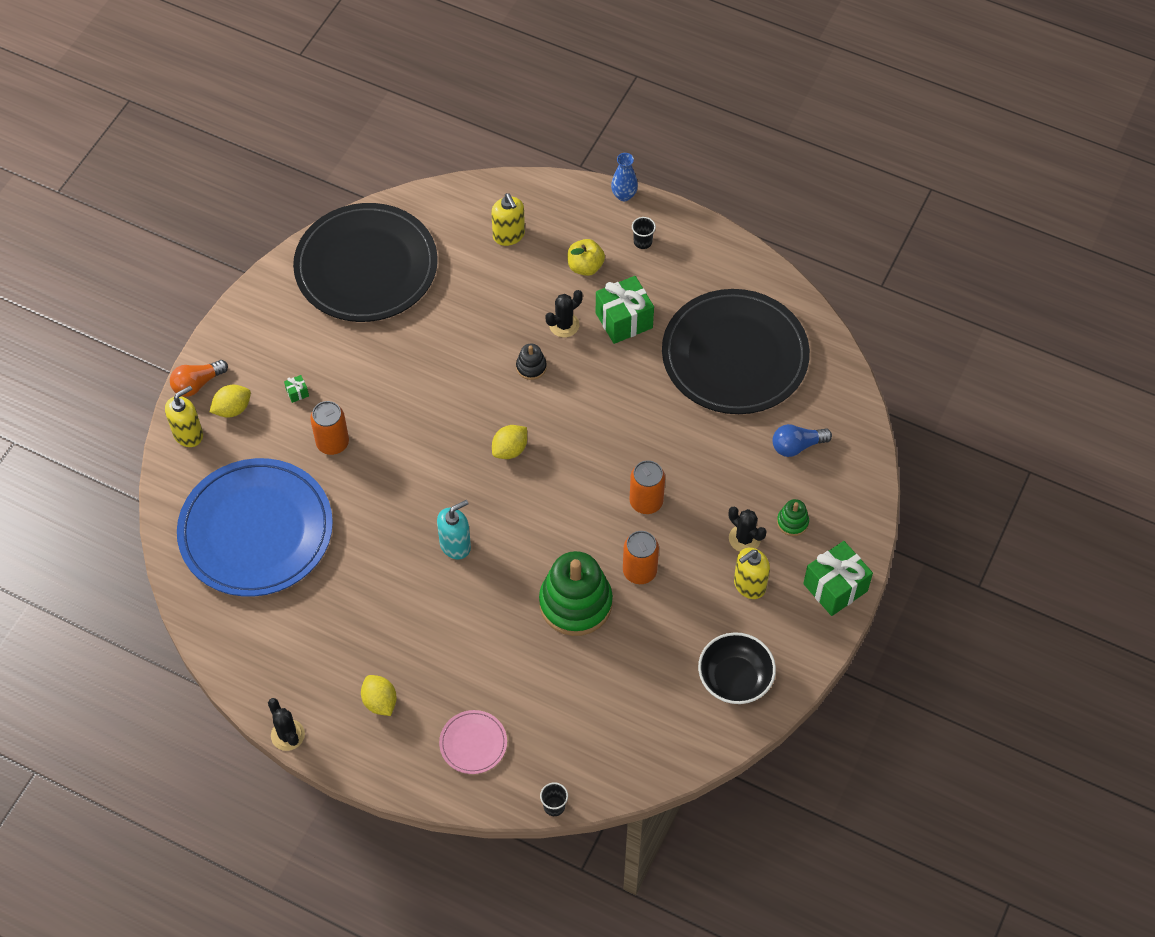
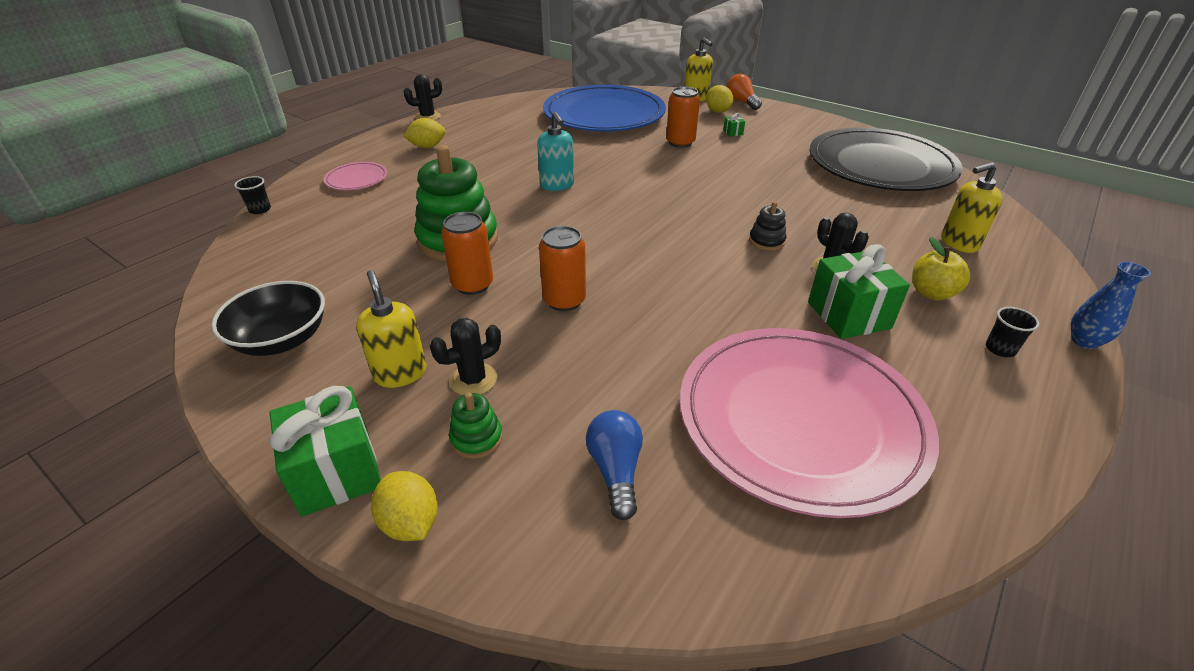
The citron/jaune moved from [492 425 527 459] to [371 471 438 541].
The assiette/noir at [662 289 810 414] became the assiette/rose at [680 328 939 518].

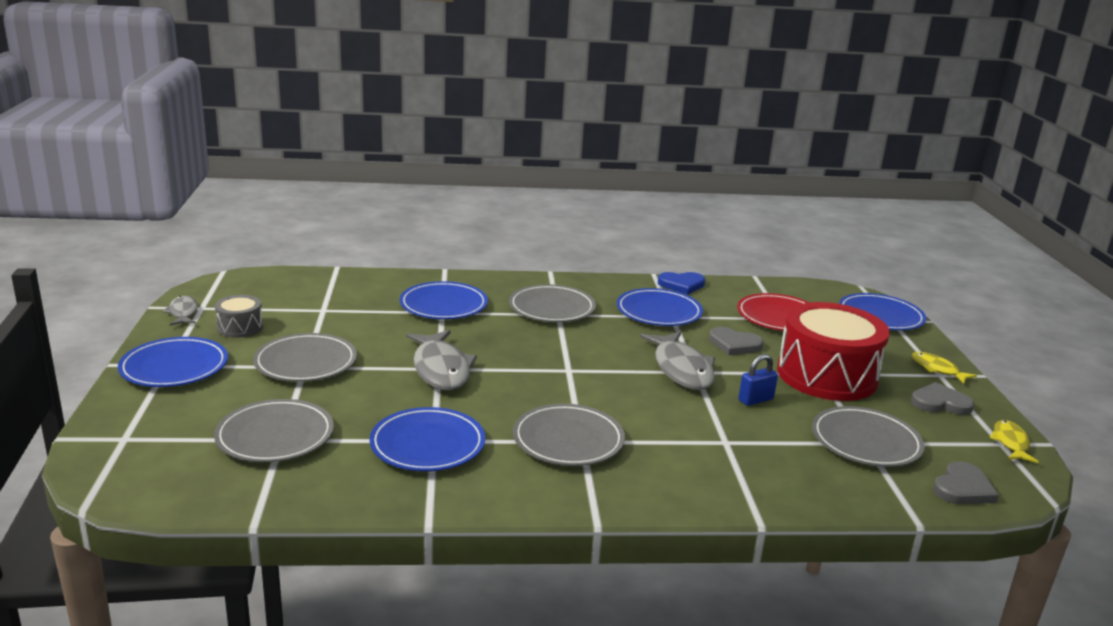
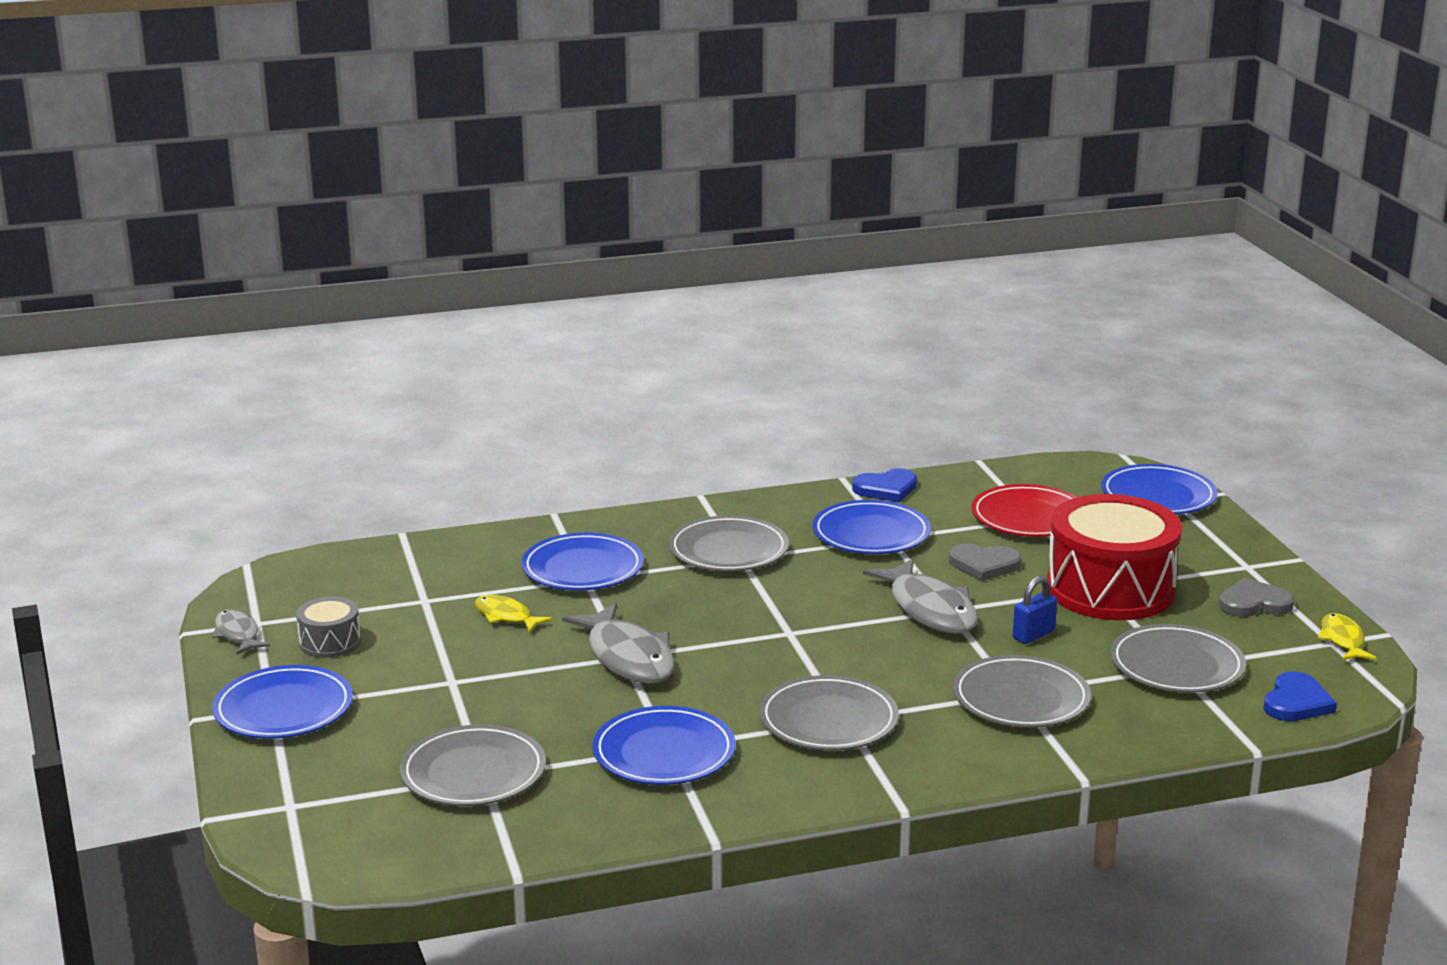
The assiette/gris moved from [253 333 357 382] to [953 655 1091 728].
The poisson/jaune moved from [912 352 977 383] to [475 595 552 633].
The cœur/gris at [933 461 999 504] became the cœur/bleu at [1263 671 1337 721].

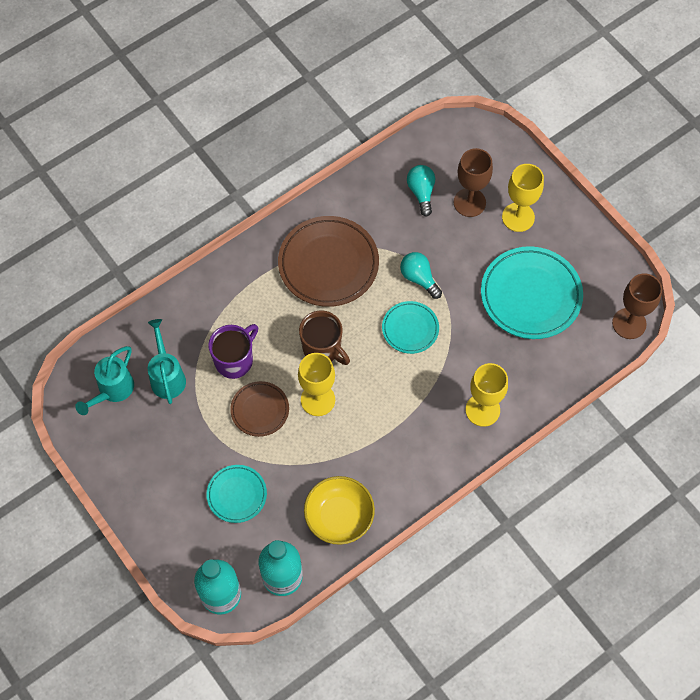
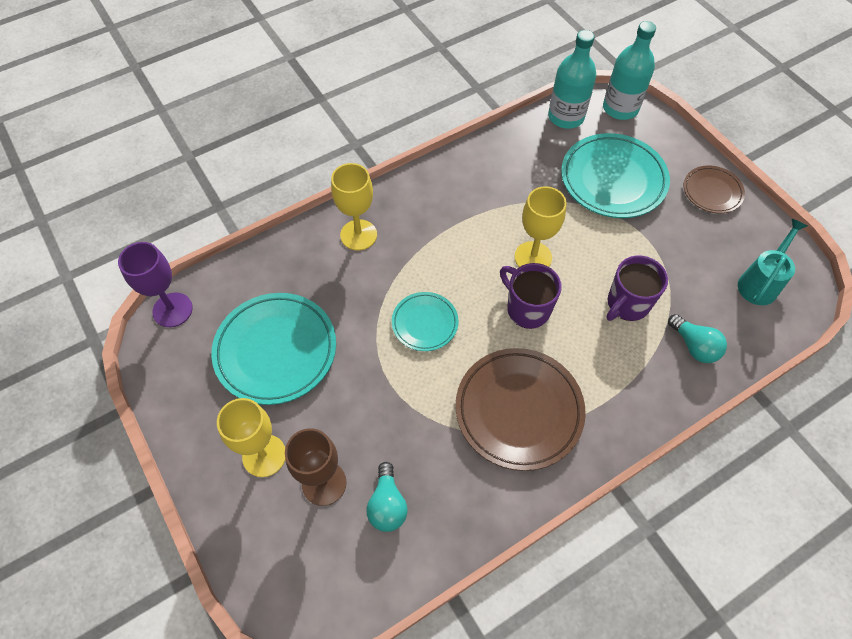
The arrosoir/turquoise at [148 319 186 404] disappeared.
The assiette/turquoise at [206 465 267 523] changed to 1.80 times the size.
The assiette/marron moved from [230 381 289 437] to [684 165 745 213].
The tasse/marron at [299 310 350 365] became the tasse/violet at [500 263 562 329].
The bol/jaune at [304 476 375 545] disappeared.
The ampoule/turquoise moved from [400 252 442 299] to [668 314 727 363].
The verre à pied/marron at [612 273 662 339] became the verre à pied/violet at [118 242 193 327].

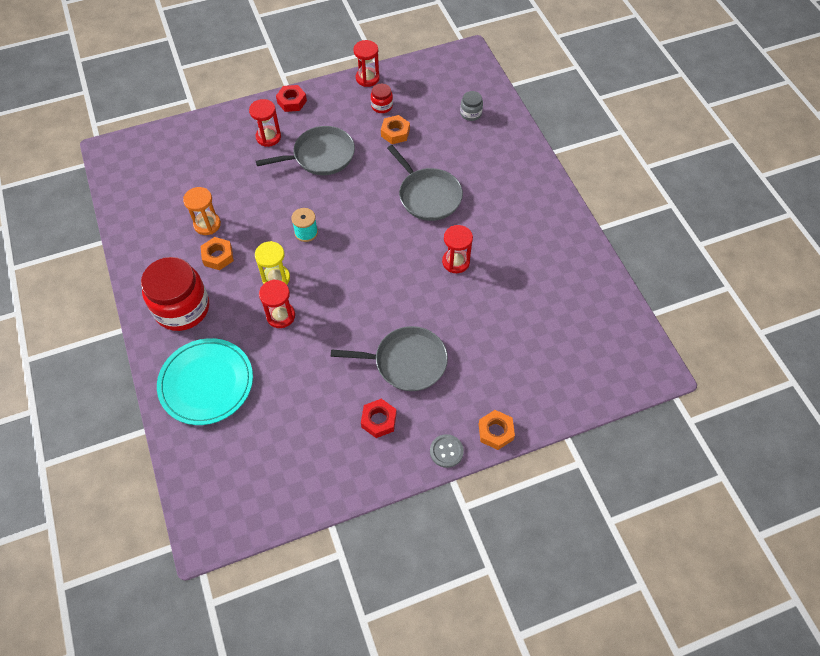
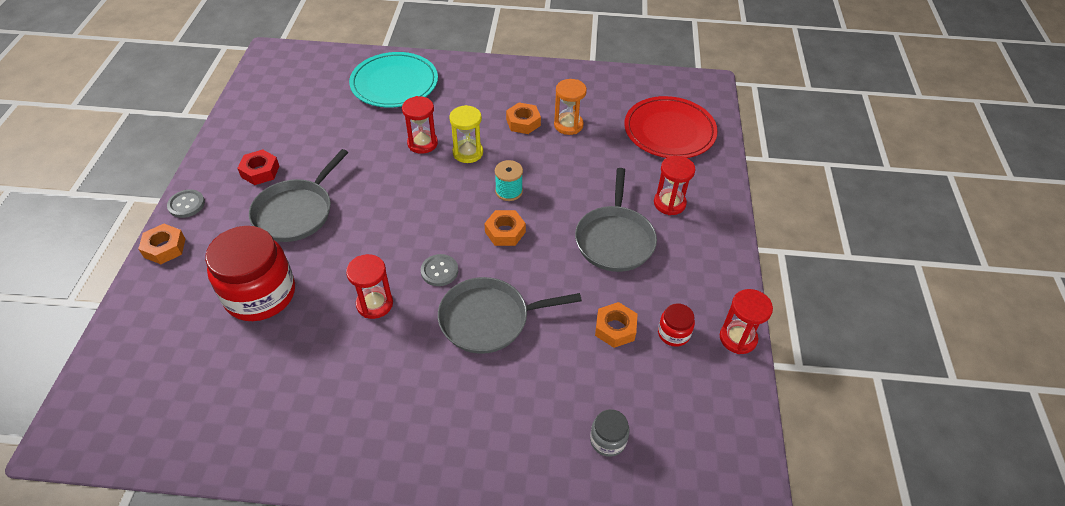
The bocal/rouge moved from [141 257 209 331] to [205 226 295 321].
The écrou/rouge at [276 85 307 112] disappeared.
The bouton/gris at [421 254 458 286] appeared.
The écrou/orange at [485 210 526 246] appeared.
The assiette/rouge at [624 96 718 158] appeared.

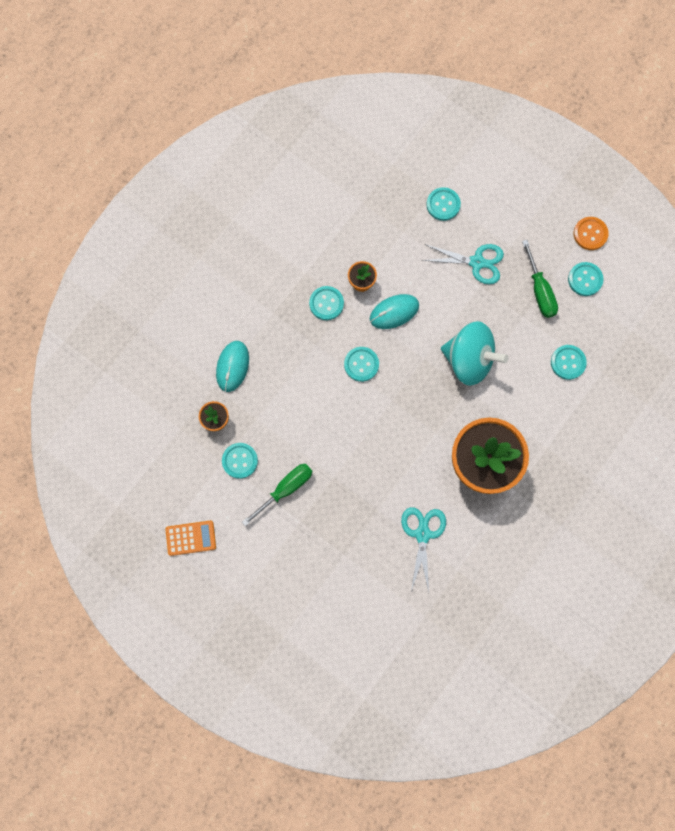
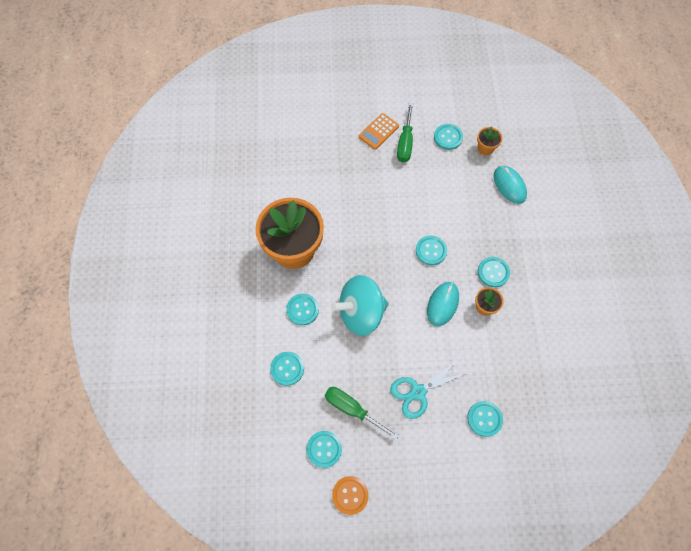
The calculatrice/orange moved from [165 521 216 556] to [359 113 399 150].
The ciseaux/turquoise at [401 507 446 592] disappeared.
The bouton/turquoise at [286 293 319 326] appeared.

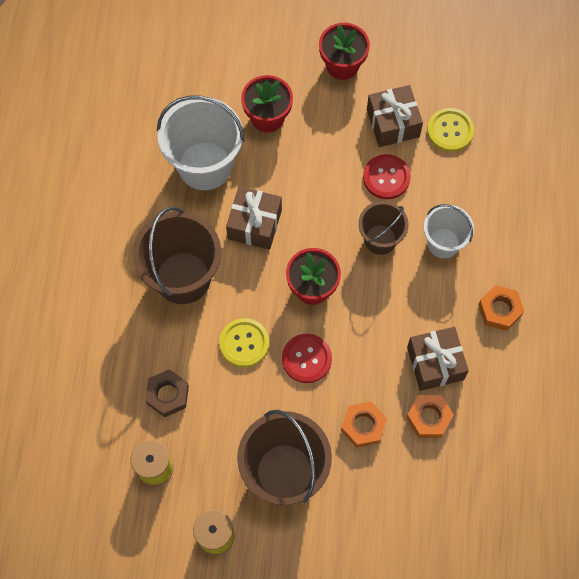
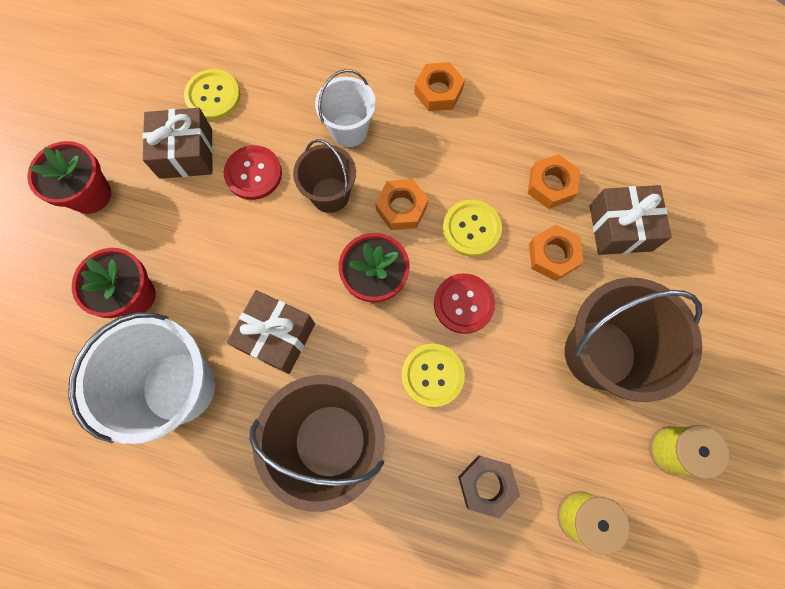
The cadeau/marron moved from [407 327 469 391] to [590 185 672 255].
The écrou/orange at [375 179 428 230] appeared.
The bouton/jaune at [443 200 502 257] appeared.

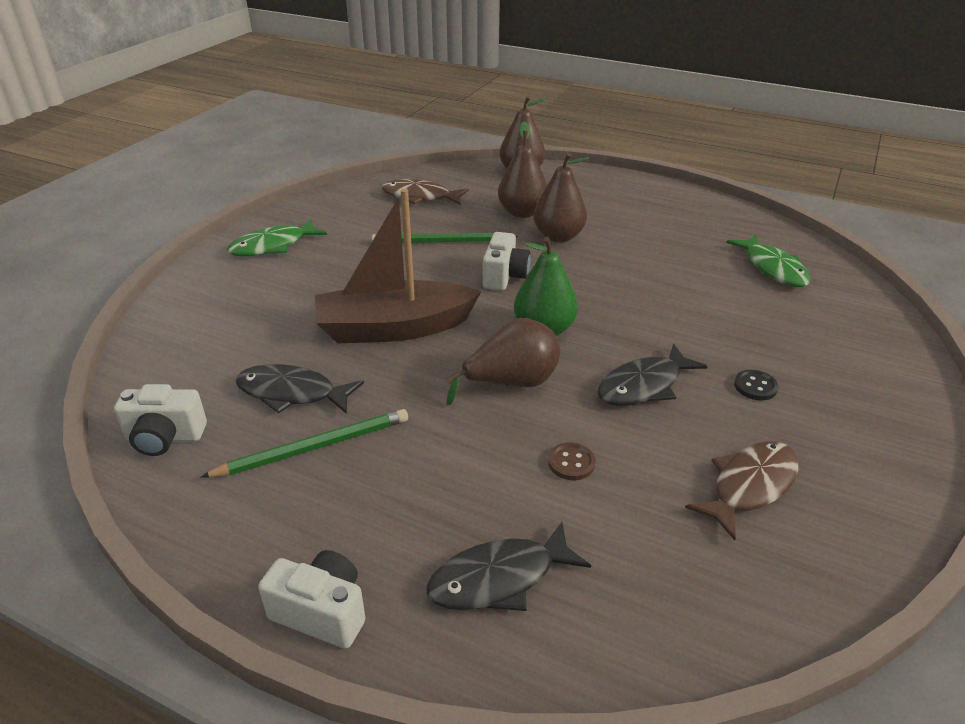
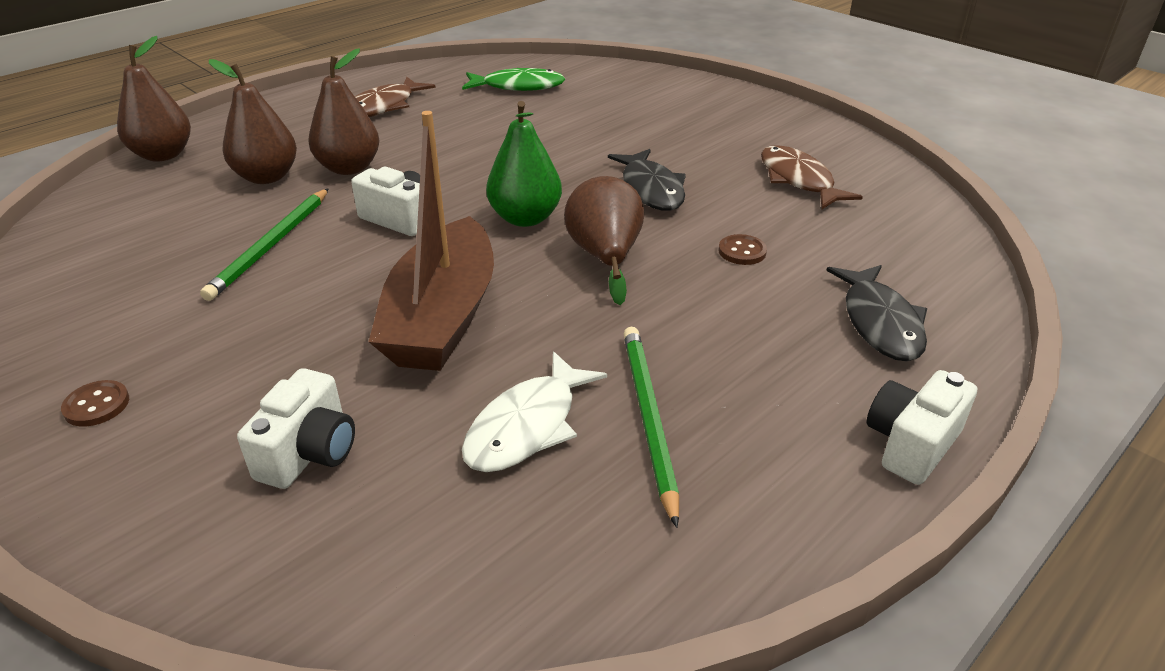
The appareil photo/blanc moved from [114 384 207 456] to [237 368 355 489].
The poisson/vert at [227 219 327 256] was replaced by the bouton/marron at [61 380 129 427].
The poisson/noir at [235 364 364 414] became the poisson/blanc at [462 351 607 472].
The poisson/marron moved from [382 179 469 205] to [355 77 436 117].
The bouton/noir at [734 370 778 400] disappeared.

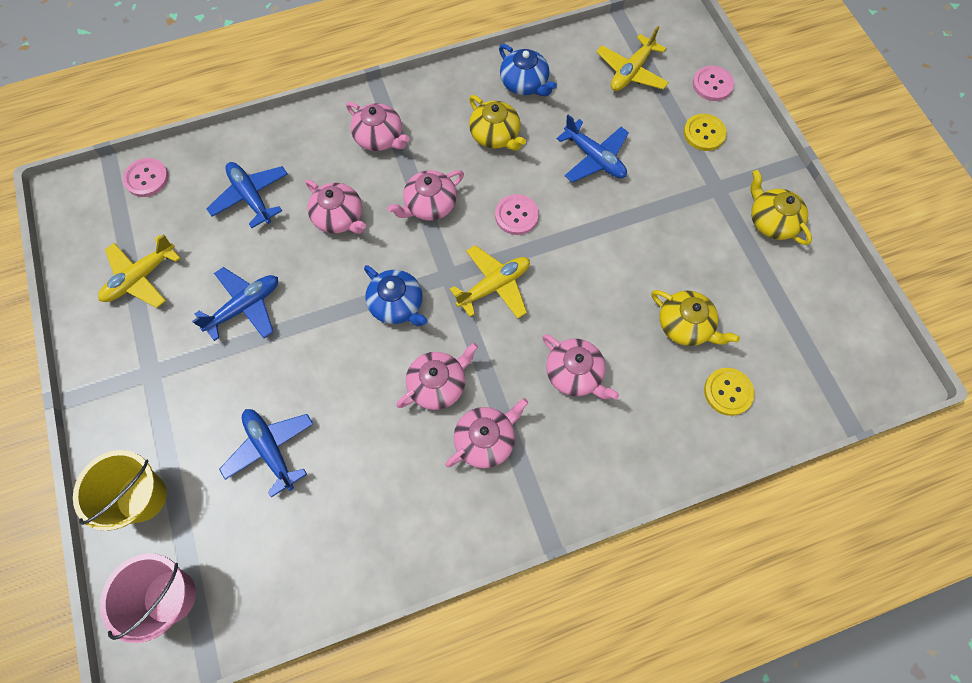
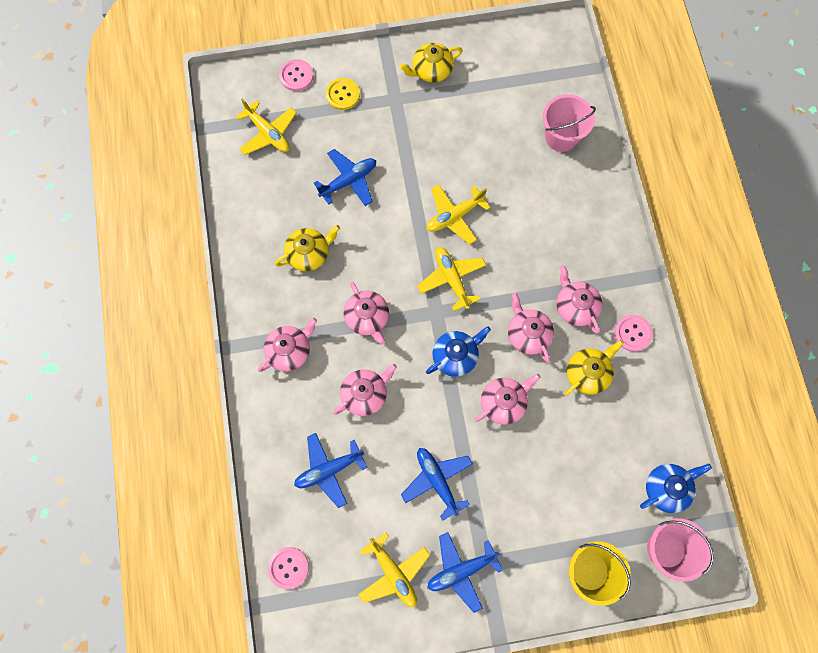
The avion/bleu moved from [219 409 313 498] to [427 532 503 613].
The bouton/rose moved from [495 194 539 235] to [614 315 653 352].
The théière/bleu moved from [499 44 557 96] to [640 464 712 513].
The théière/rose moved from [542 334 619 400] to [475 374 541 425].
The théière/jaune moved from [651 290 740 346] to [565 340 624 396].
The bouton/jaune at [704 368 755 416] was replaced by the seau/rose at [543 94 596 152].
The avion/jaune at [427 184 490 245] appeared.

